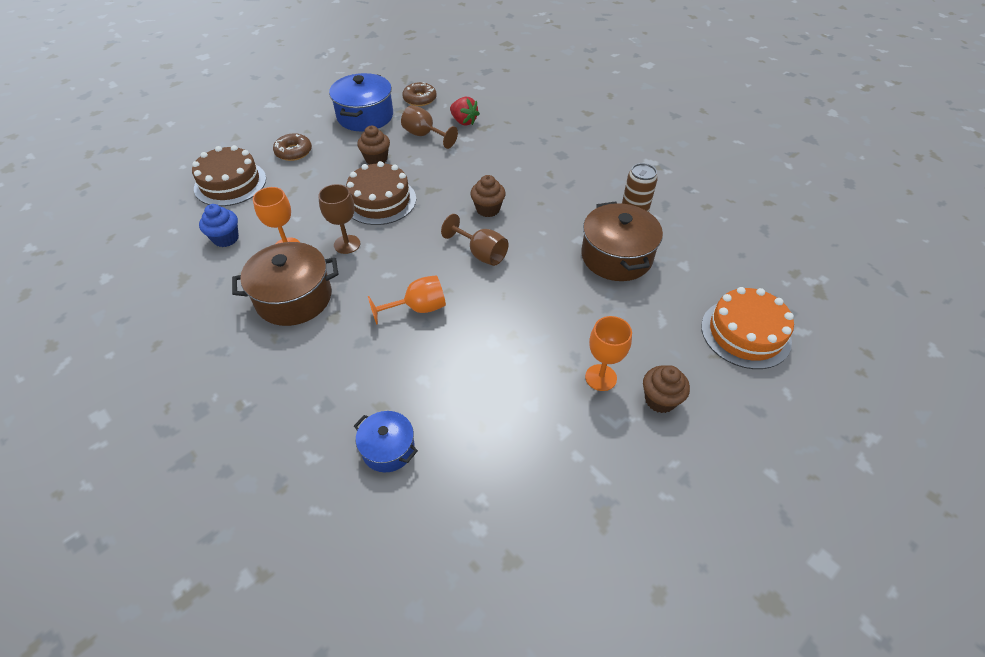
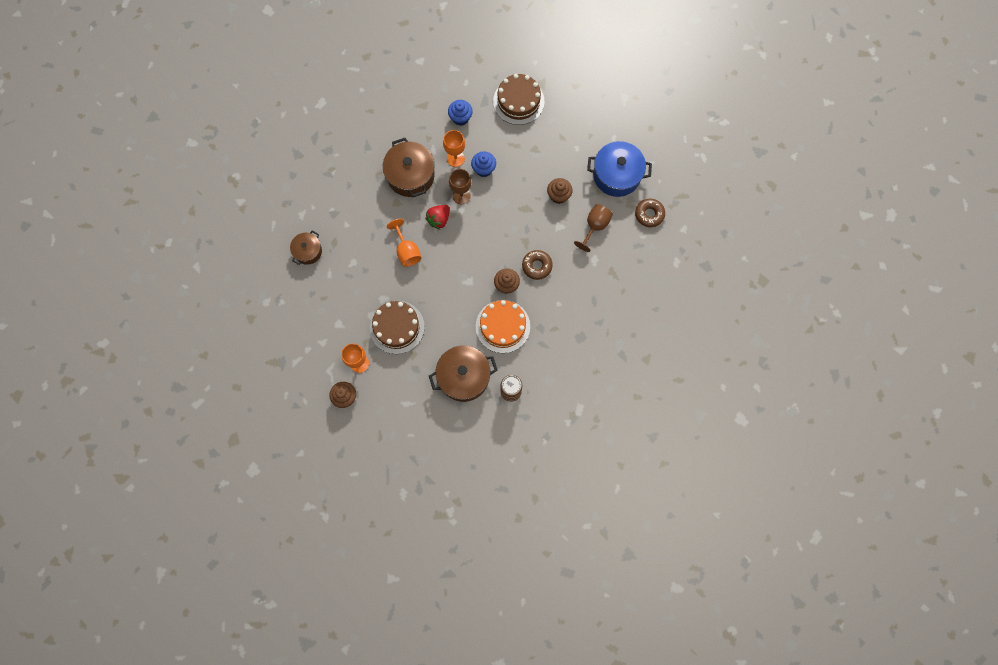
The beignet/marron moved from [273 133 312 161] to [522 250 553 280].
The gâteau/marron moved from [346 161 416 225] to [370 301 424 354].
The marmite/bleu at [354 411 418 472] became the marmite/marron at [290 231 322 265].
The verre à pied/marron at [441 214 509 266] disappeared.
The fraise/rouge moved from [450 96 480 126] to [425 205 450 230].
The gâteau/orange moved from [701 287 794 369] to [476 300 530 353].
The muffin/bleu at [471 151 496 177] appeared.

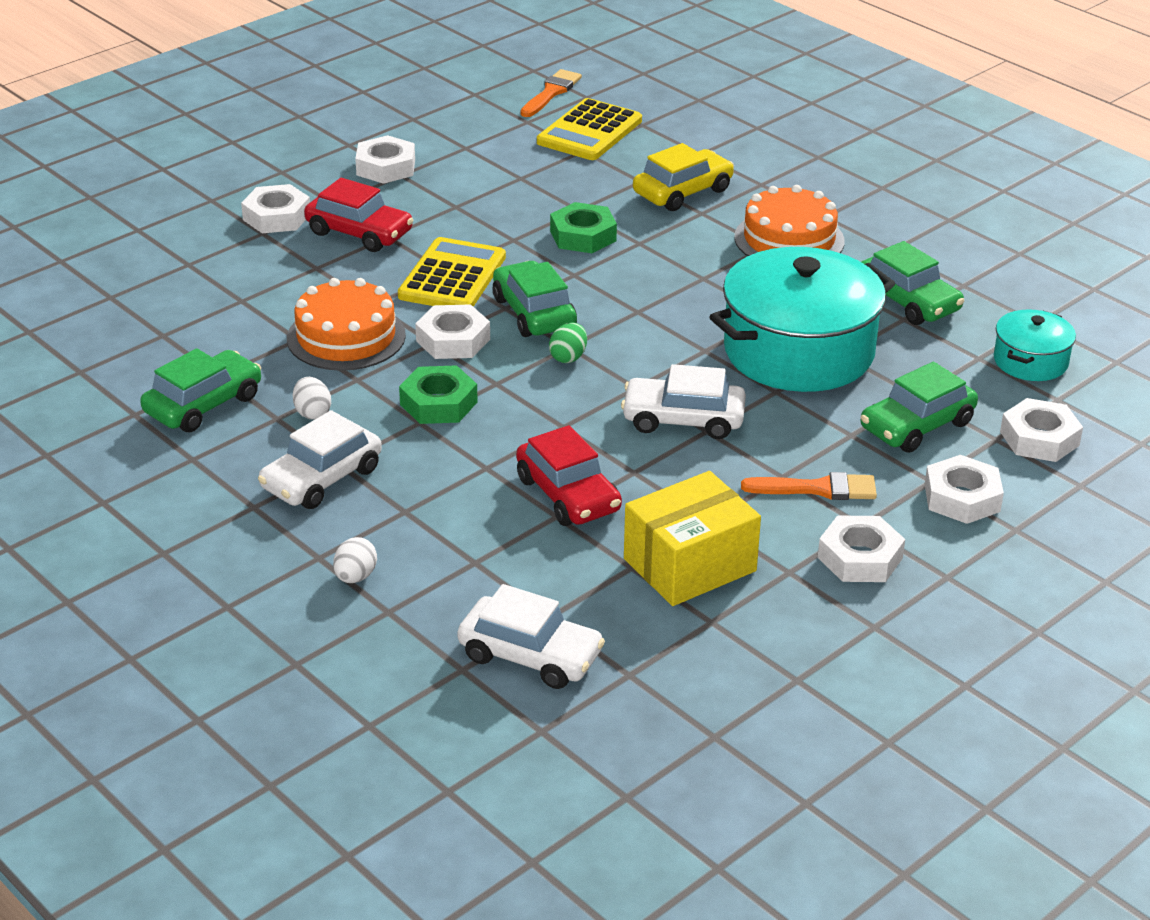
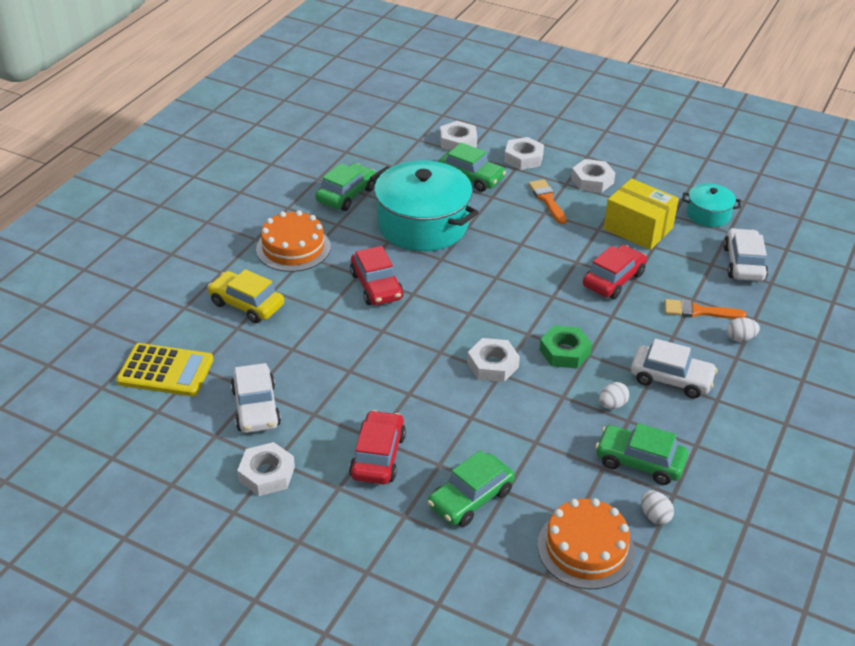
The écrou/blanc at [241 184 310 233] disappeared.
The gâteau/orange moved from [287 278 406 371] to [537 498 635 589].
The calculatrice/jaune at [398 237 506 307] disappeared.
The voiture/vert moved from [493 261 577 337] to [428 450 515 527].
The pinceau/orange moved from [521 69 582 117] to [665 299 747 319].
The œuf/vert at [549 323 587 363] disappeared.
The écrou/vert at [550 202 617 253] disappeared.
The voiture/blanc moved from [621 364 746 439] to [231 363 281 433].
The marmite/turquoise moved from [994 309 1076 381] to [682 183 741 227].
The voiture/rouge at [350 246 404 305] appeared.
The œuf/blanc at [641 490 674 525] appeared.

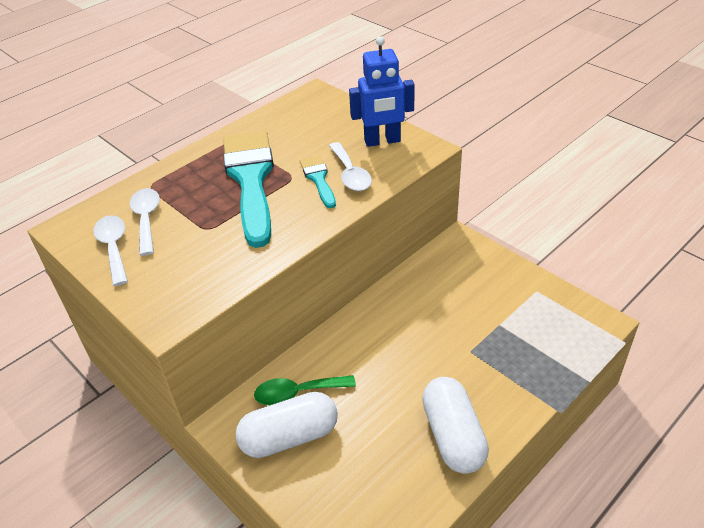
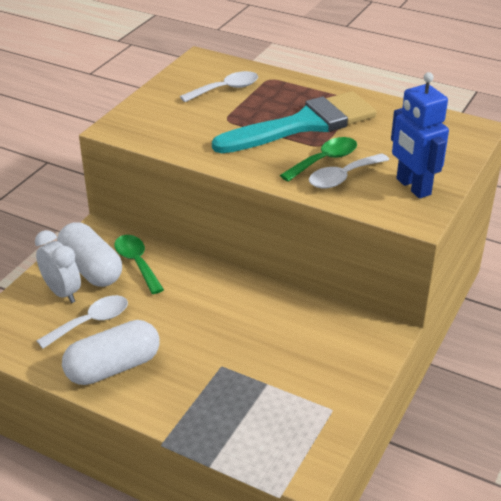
The cuillère/blanc moved from [93 215 128 286] to [37 295 128 349].
The pinceau/turquoise at [300 155 336 208] was replaced by the cuillère/vert at [280 137 357 182].
The réveil/blanc at [35 230 81 303] appeared.

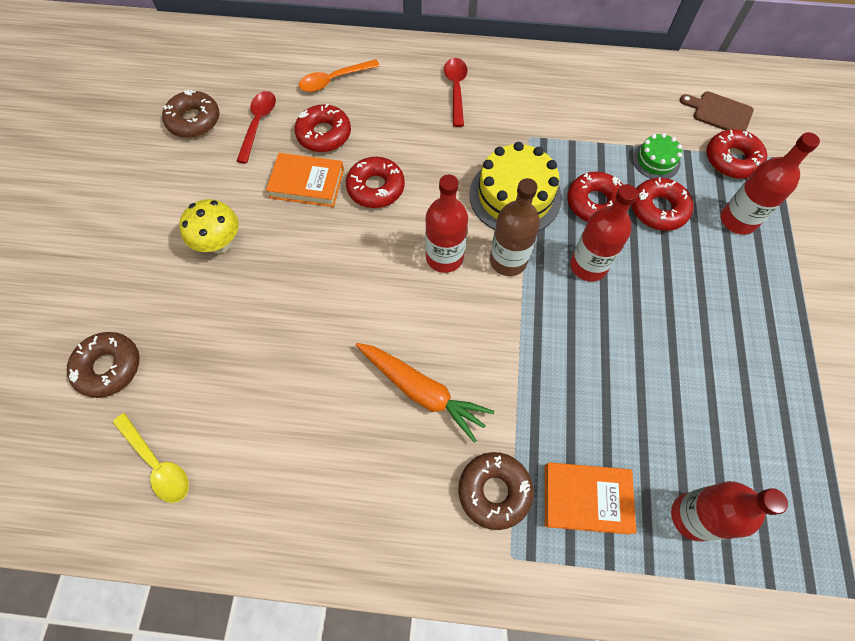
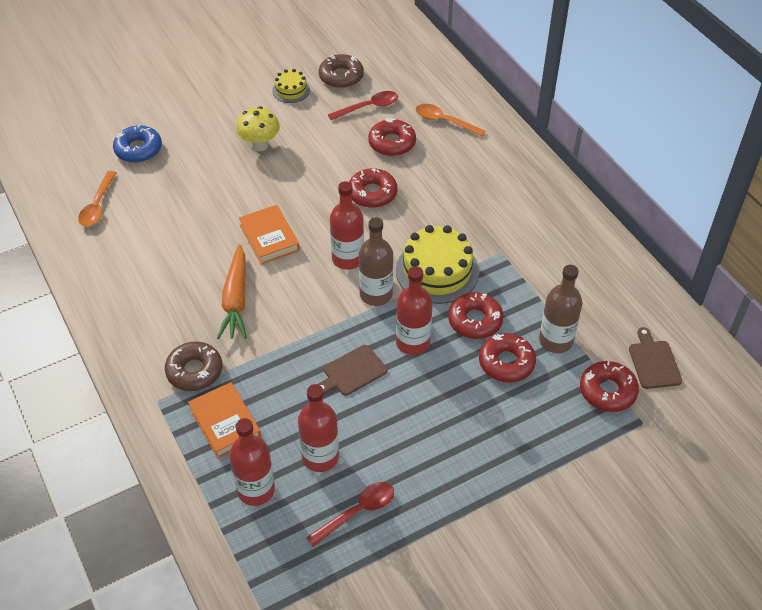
The beignet/marron at [67 332 140 398] became the beignet/bleu at [113 125 162 163].
The cuillère/jaune at [113 413 189 503] became the cuillère/orange at [78 171 116 226].
The livre/orange moved from [266 153 344 207] to [239 205 300 265].
The cuillère/rouge moved from [444 58 467 127] to [306 482 394 547].
The gâteau/vert at [633 133 682 179] was replaced by the bouteille/marron at [539 265 582 353].
The bouteille/rouge moved from [721 132 820 235] to [298 384 339 472].
The gâteau/jaune at [272 69 310 103] appeared.
The planche à découper/marron at [318 345 387 396] appeared.

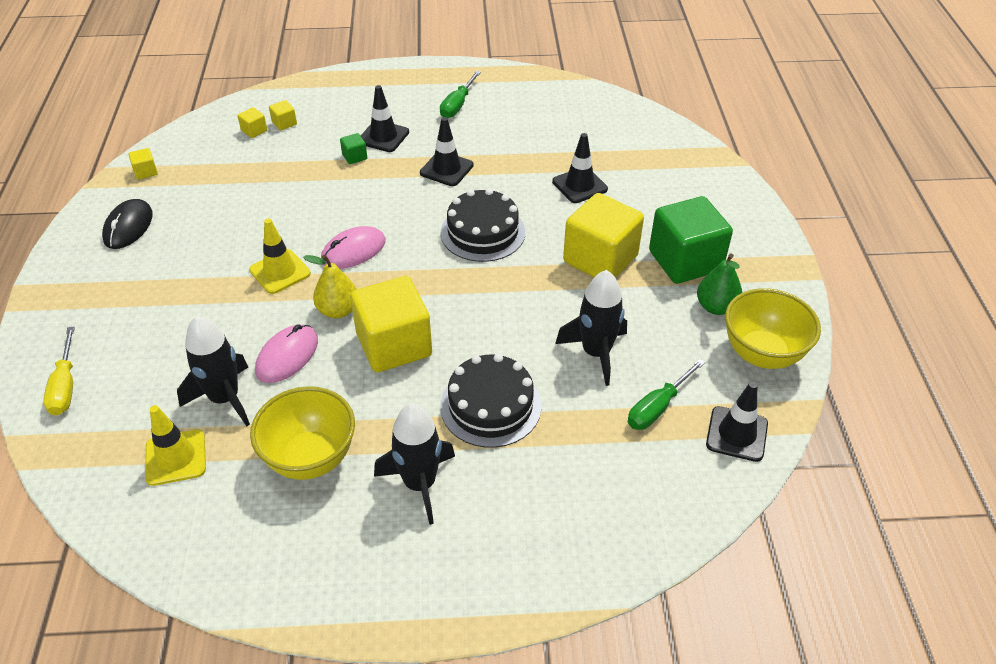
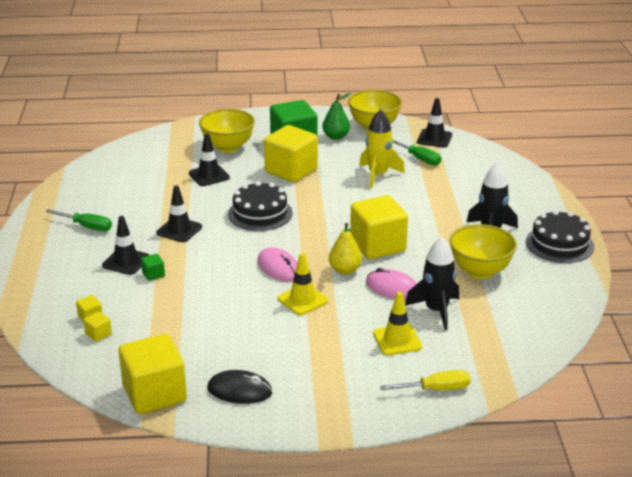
The cube/jaune at [129 148 158 179] changed to 2.48 times the size.
The cône de chantier/jaune moved from [145 405 206 486] to [373 292 422 355].
The gâteau/noir moved from [440 353 541 448] to [526 210 594 263].
The fusée/noir at [555 270 627 386] became the fusée/jaune at [359 109 405 188].
The bol/jaune at [199 109 255 153] appeared.

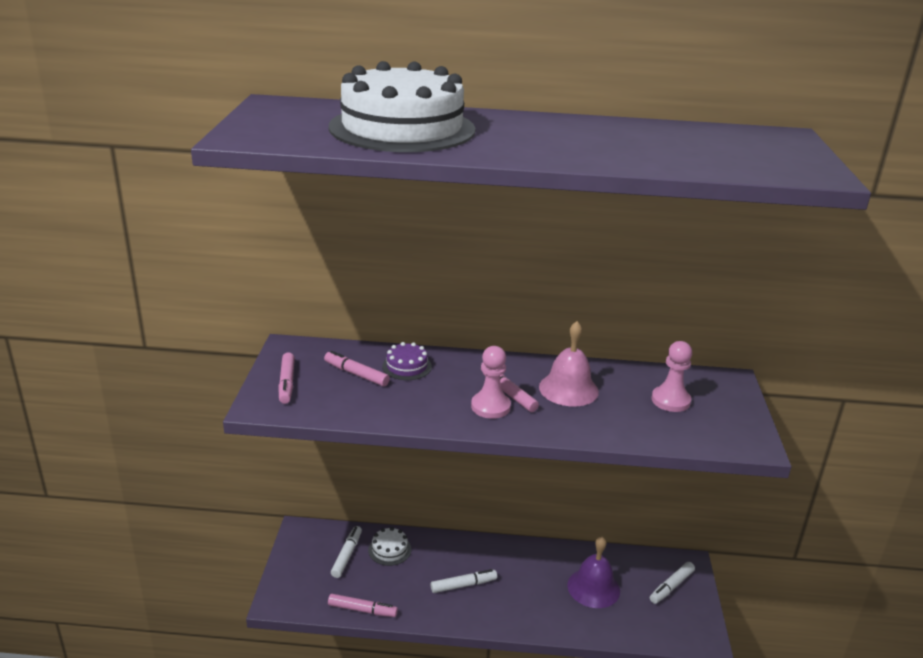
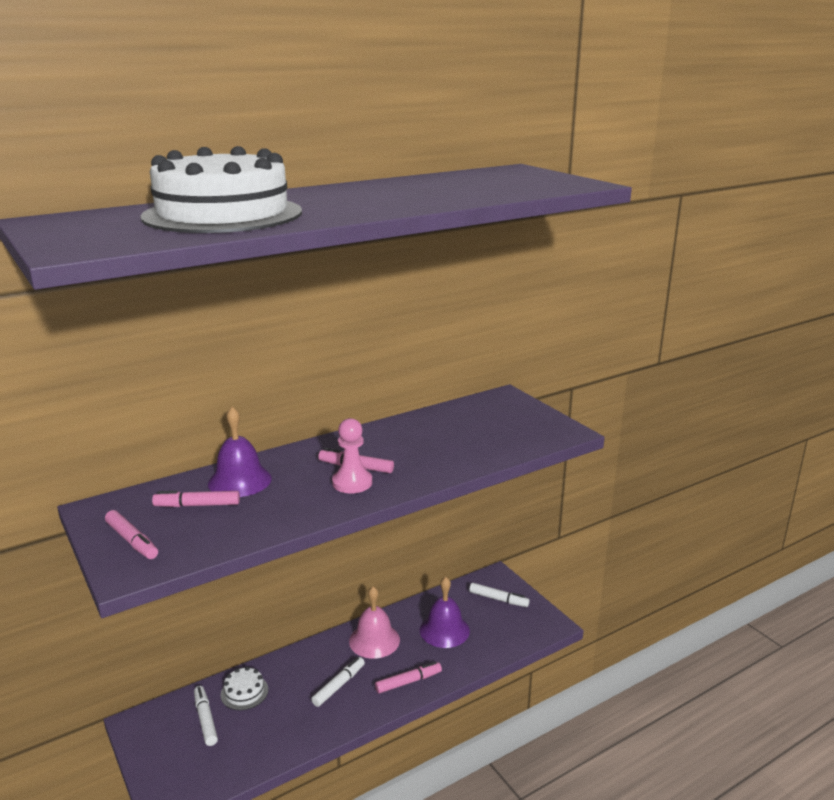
The feutre/rose moved from [328 594 398 617] to [375 662 442 694].
The gâteau/violet at [382 342 432 380] was replaced by the cloche/violet at [208 407 272 497].
The cloche/rose moved from [539 321 599 406] to [349 586 400 659].
The feutre/blanc at [650 562 695 604] turned 75 degrees counterclockwise.
The pion/rose at [652 341 692 412] disappeared.

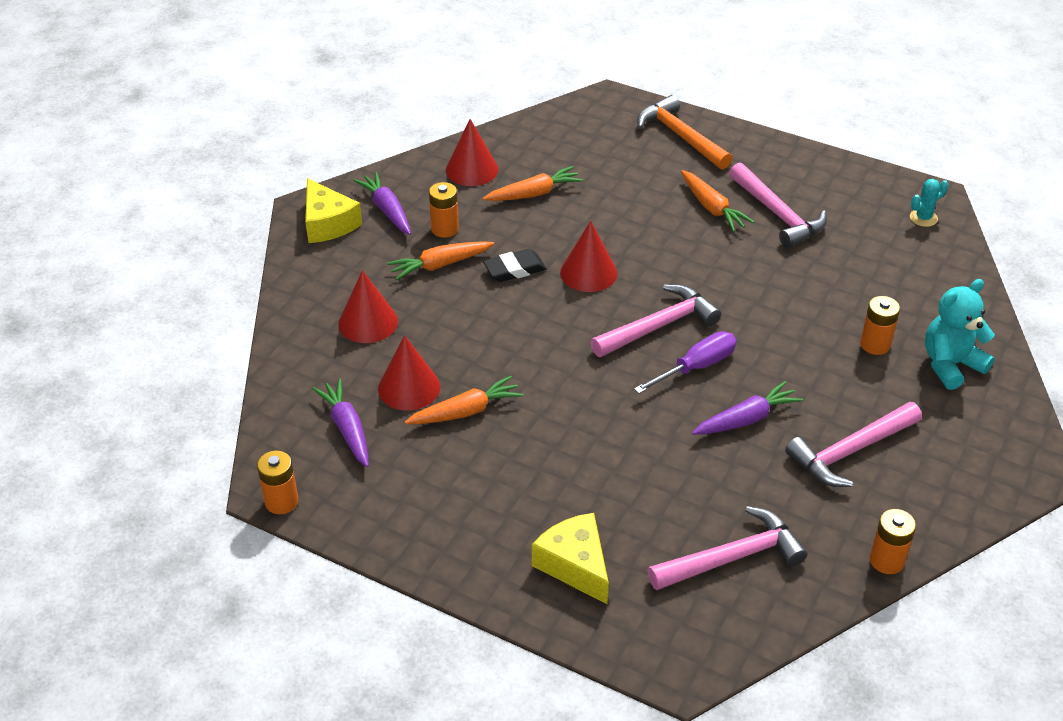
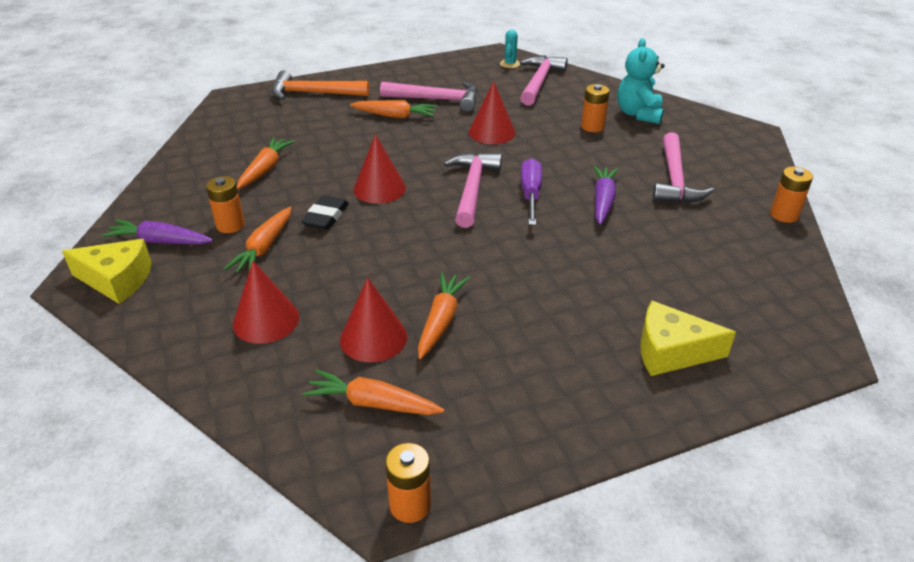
The carotte/violet at [312 378 369 467] became the carotte/orange at [303 369 445 415].
The cône/rouge moved from [446 119 498 186] to [469 81 516 144].
The marteau/rose moved from [648 506 807 590] to [520 55 568 106].

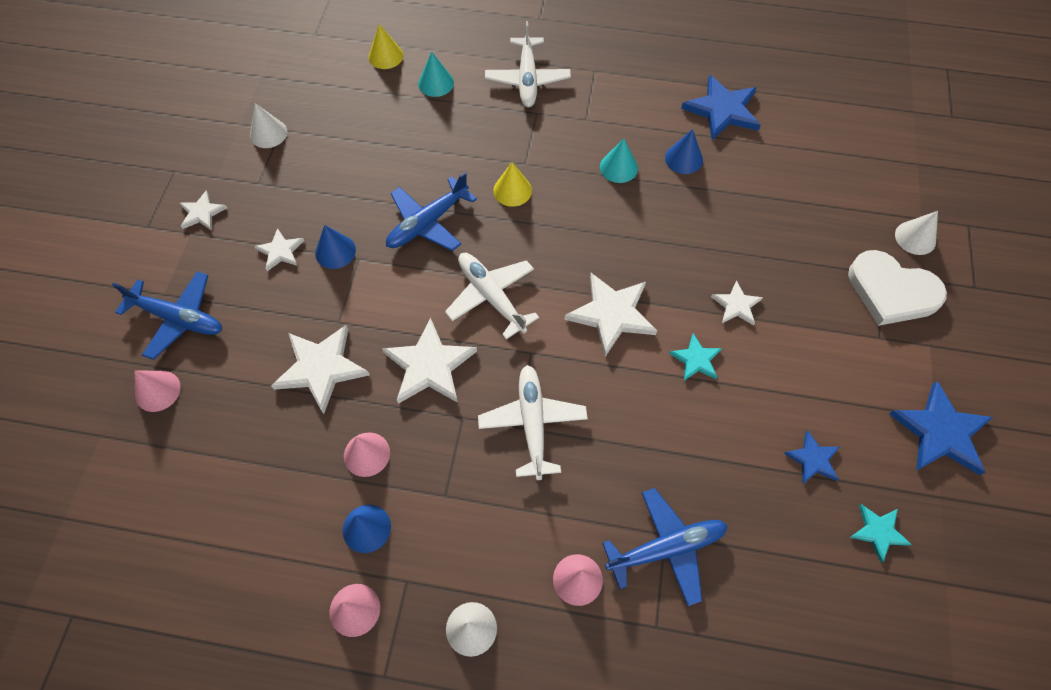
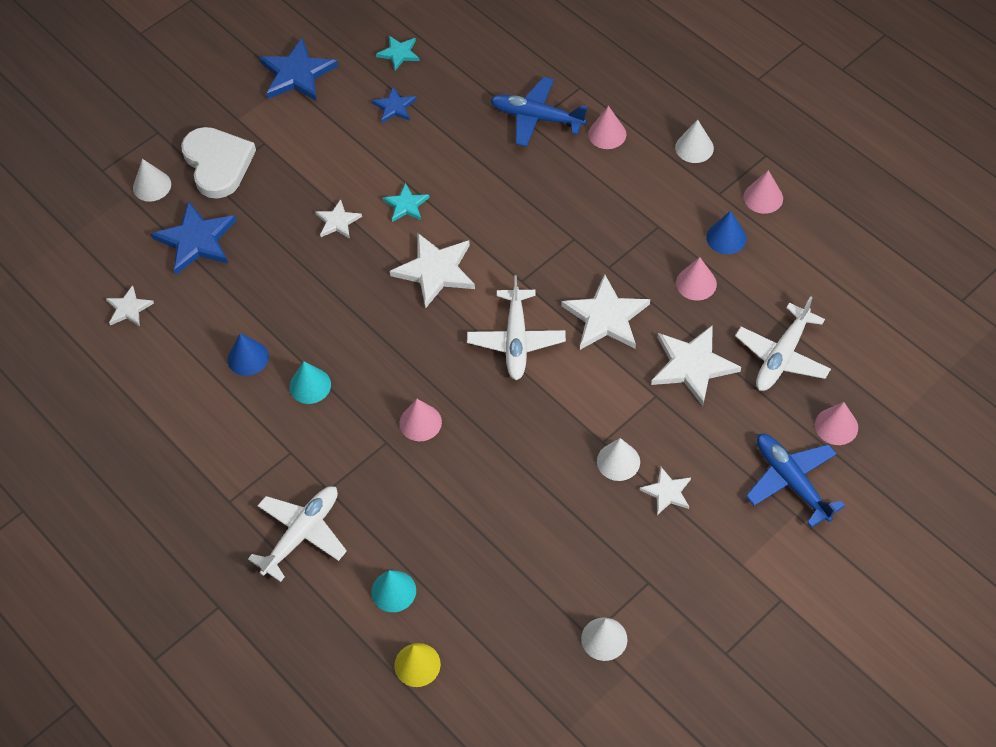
The étoile/blanc moved from [179 190 227 230] to [106 285 154 327].
The cône/bleu at [315 225 356 269] became the cône/blanc at [597 438 640 481].
The avion/bleu at [386 172 477 251] disappeared.
The avion/blanc moved from [478 365 588 480] to [735 296 831 391].
The cône/jaune at [493 162 532 207] became the cône/rose at [400 399 442 441].
The étoile/bleu moved from [681 75 761 140] to [151 201 236 275].

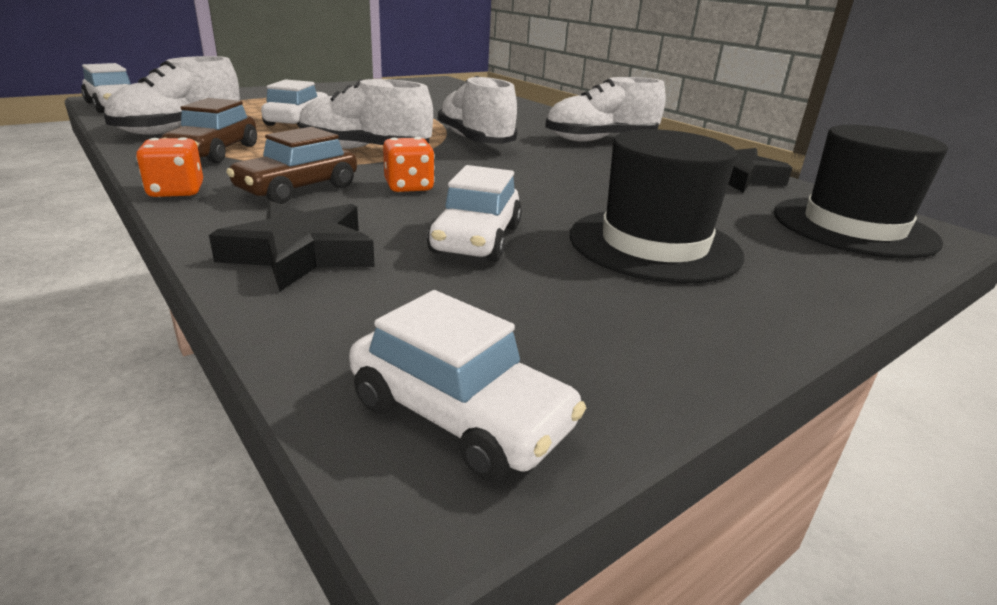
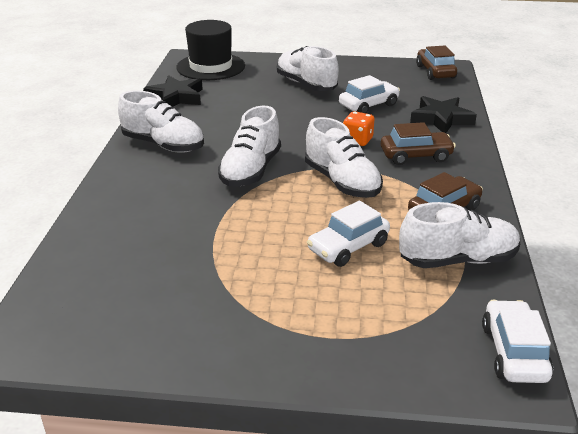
The dé/orange at [136 137 203 197] disappeared.
The voiture/blanc at [349 290 586 481] became the voiture/marron at [416 46 457 80].
The chapeau/noir at [570 129 744 284] was replaced by the chaussure/blanc at [277 46 339 91].

